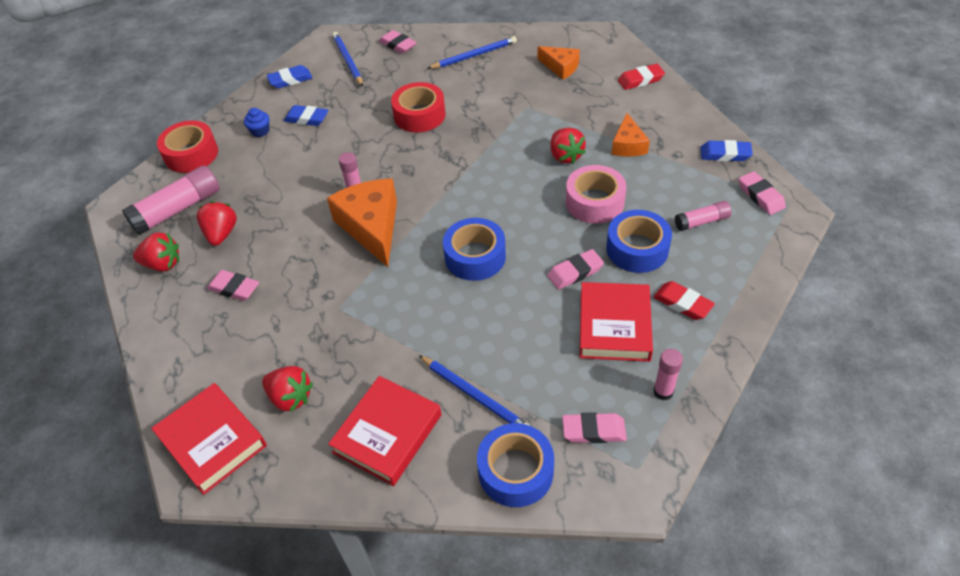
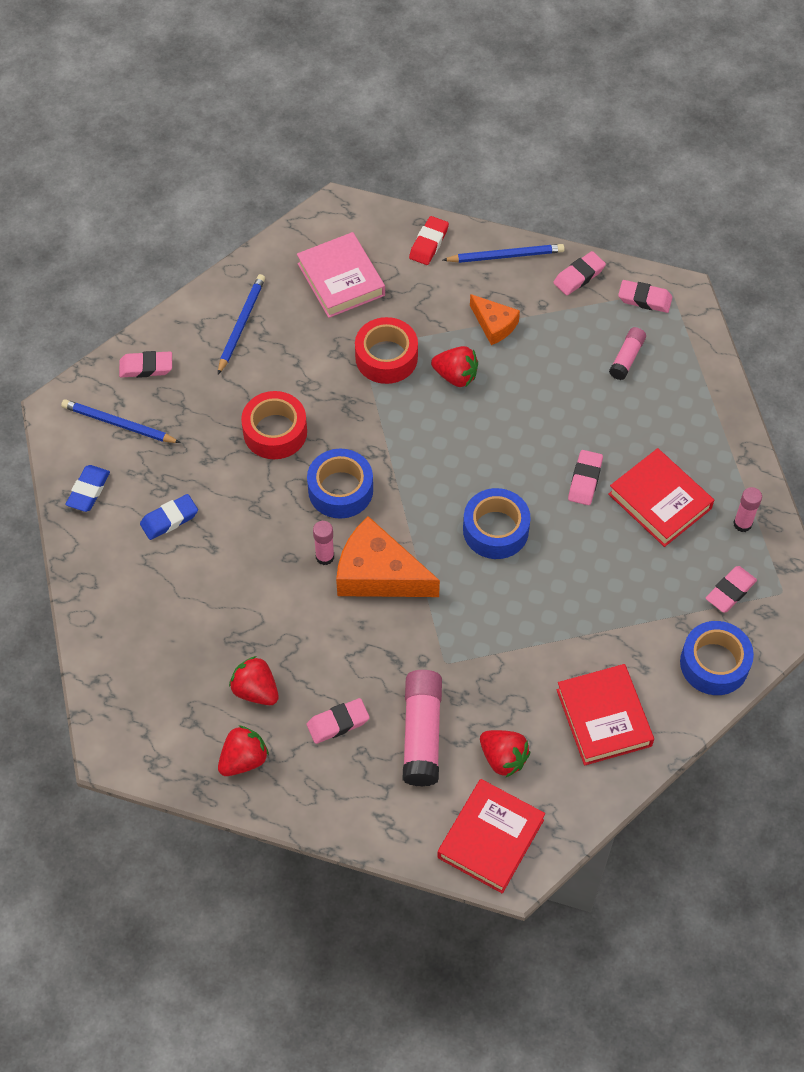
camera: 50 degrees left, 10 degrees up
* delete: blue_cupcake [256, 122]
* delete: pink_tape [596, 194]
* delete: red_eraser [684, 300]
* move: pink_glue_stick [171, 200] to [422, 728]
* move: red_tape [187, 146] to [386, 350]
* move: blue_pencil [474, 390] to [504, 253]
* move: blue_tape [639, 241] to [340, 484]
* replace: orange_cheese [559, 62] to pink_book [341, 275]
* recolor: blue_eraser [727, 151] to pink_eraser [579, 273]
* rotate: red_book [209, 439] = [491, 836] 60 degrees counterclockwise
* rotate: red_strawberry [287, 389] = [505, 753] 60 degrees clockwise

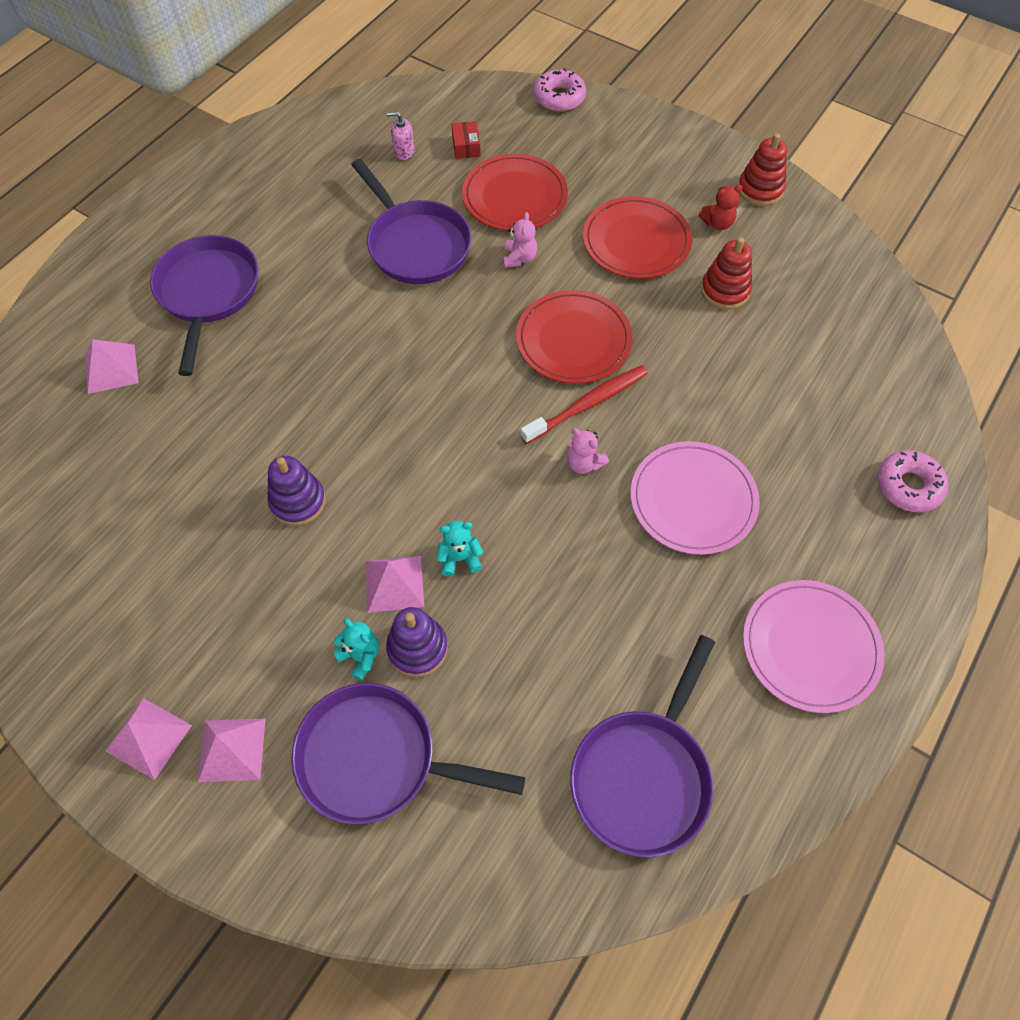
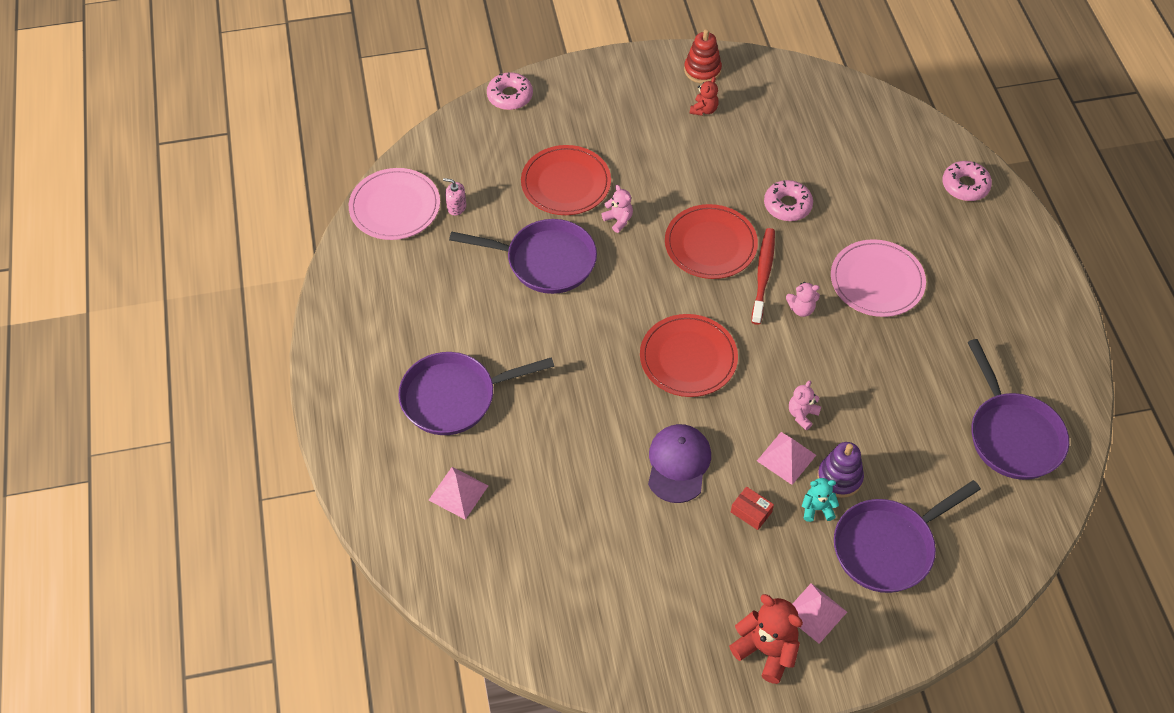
camera: 45 degrees left, 5 degrees down
* delete: red_stacking_toy [726, 273]
* insert: pink_donut [788, 200]
* move: red_box [466, 140] to [752, 508]
* move: red_plate [637, 237] to [689, 355]
* move: pink_plate [813, 646] to [394, 204]
* replace: pink_pyramid [148, 739] to red_teddy_bear [766, 639]
* replace: purple_stacking_toy [296, 491] to purple_cap [679, 463]
* recolor: turquoise_teddy_bear [459, 549] to pink_teddy_bear [805, 405]
* rotate: purple_pan [204, 305] = [476, 393] 60 degrees counterclockwise
* rotate: pink_soap_dispenser [401, 136] = [454, 197] 60 degrees clockwise

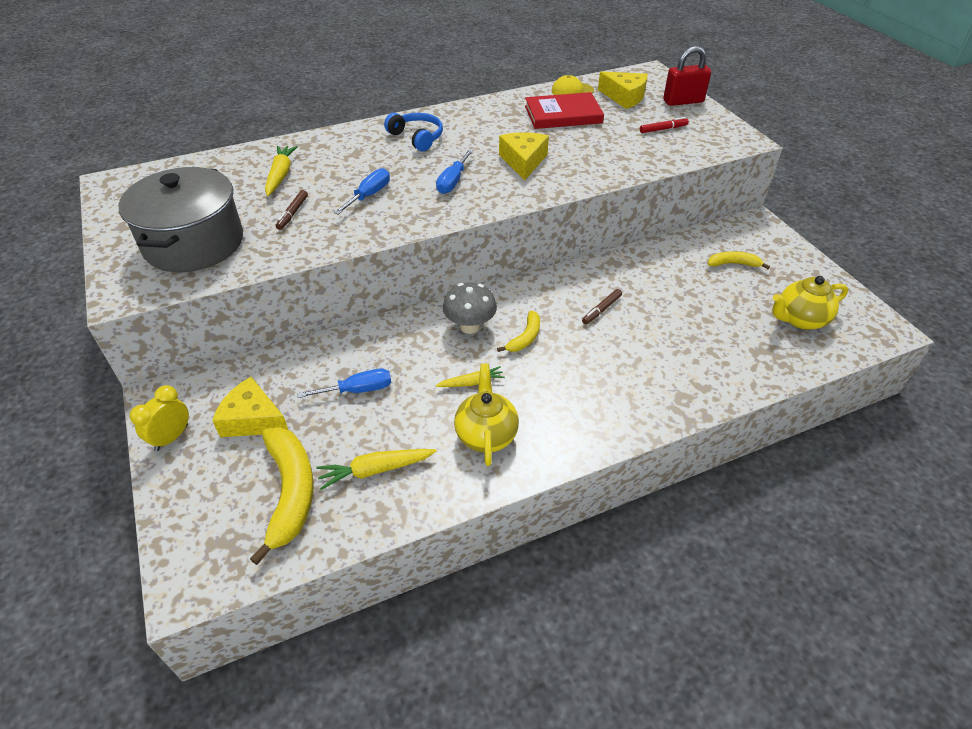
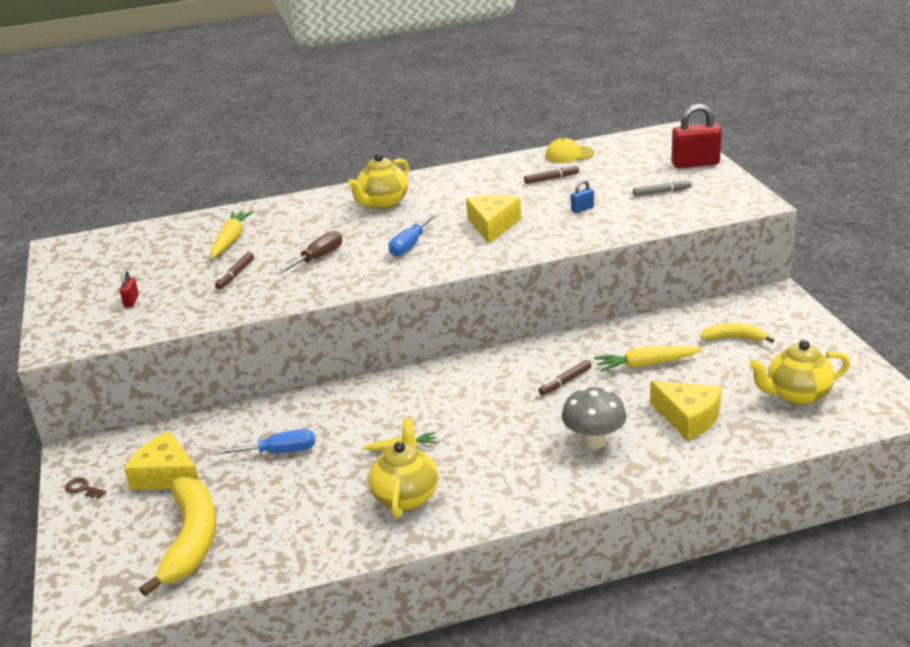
camera: 10 degrees right, 15 degrees down
* delete: yellow_banana [518, 331]
* insert: blue_padlock [582, 196]
* move: yellow_carrot [376, 469] to [648, 359]
* move: grey_mushroom [470, 308] to [594, 418]
* move: yellow_cheese [623, 90] to [686, 411]
* replace: grey_pot [180, 219] to red_padlock [129, 288]
* replace: yellow_clock [159, 418] to brown_key [85, 488]
* replace: blue_headphones [413, 132] to yellow_teapot [378, 181]
* replace: red_book [564, 110] to brown_marker [551, 174]
* recolor: blue_screwdriver [362, 191] to brown_screwdriver [309, 252]
* recolor: red_marker [664, 125] to grey_marker [662, 187]

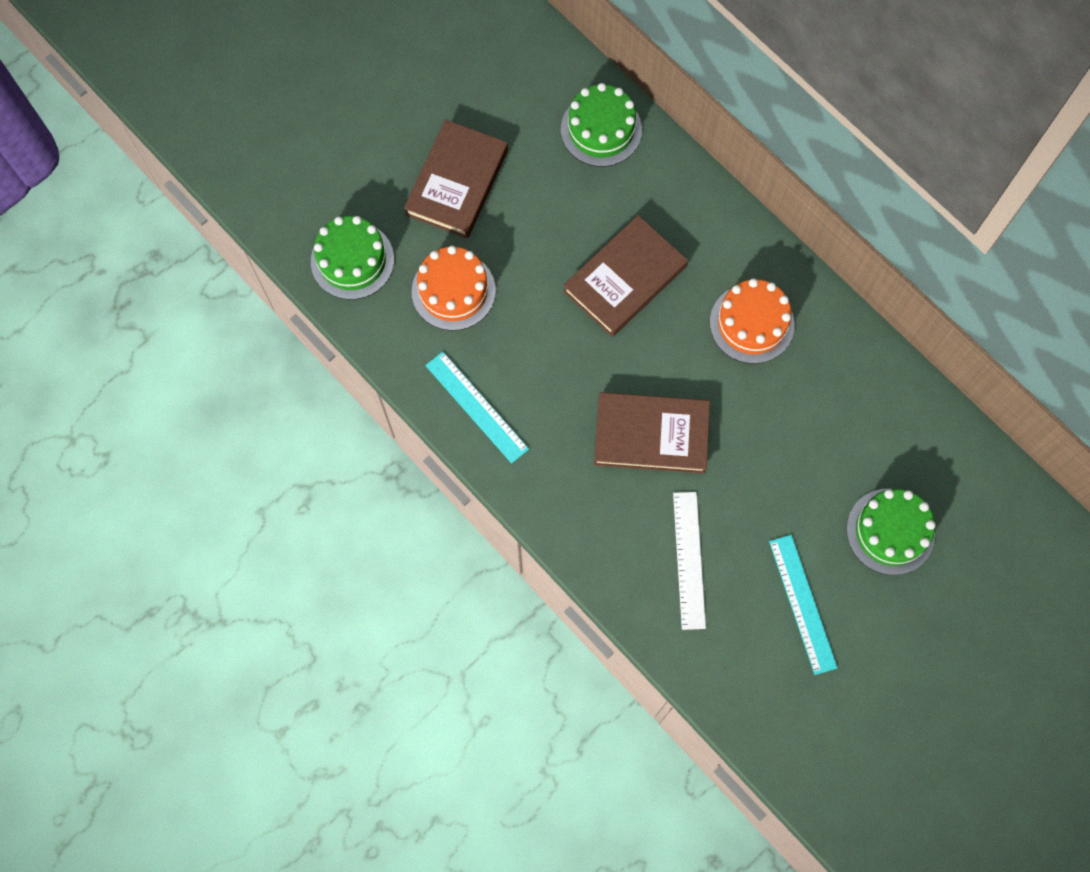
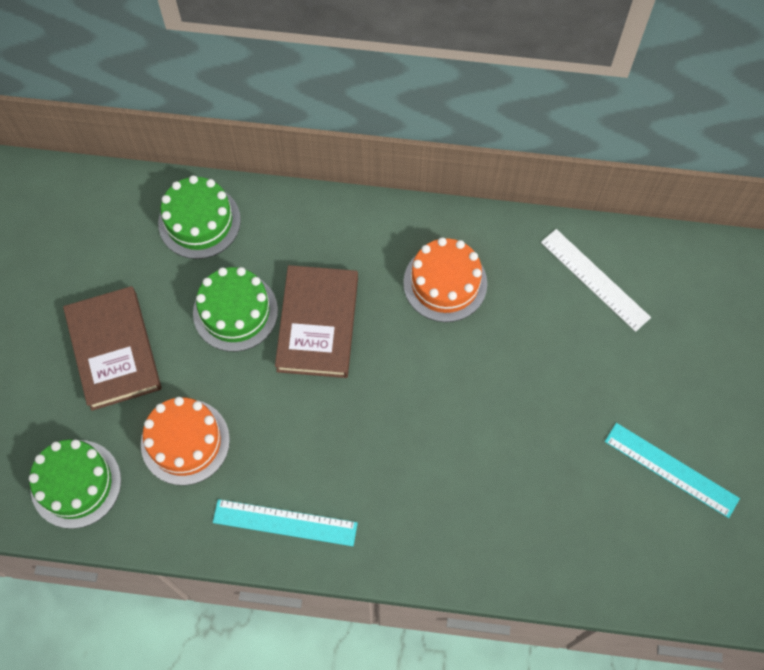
camera: 40 degrees left, 5 degrees down
* delete: brown_book [652, 433]
* move: white_ruler [689, 561] to [596, 280]
* move: green_cake [890, 532] to [235, 309]

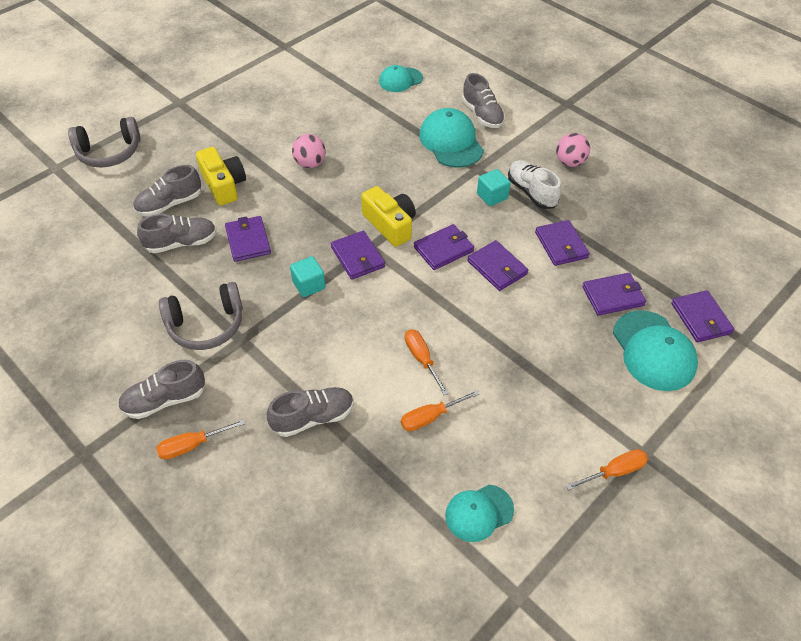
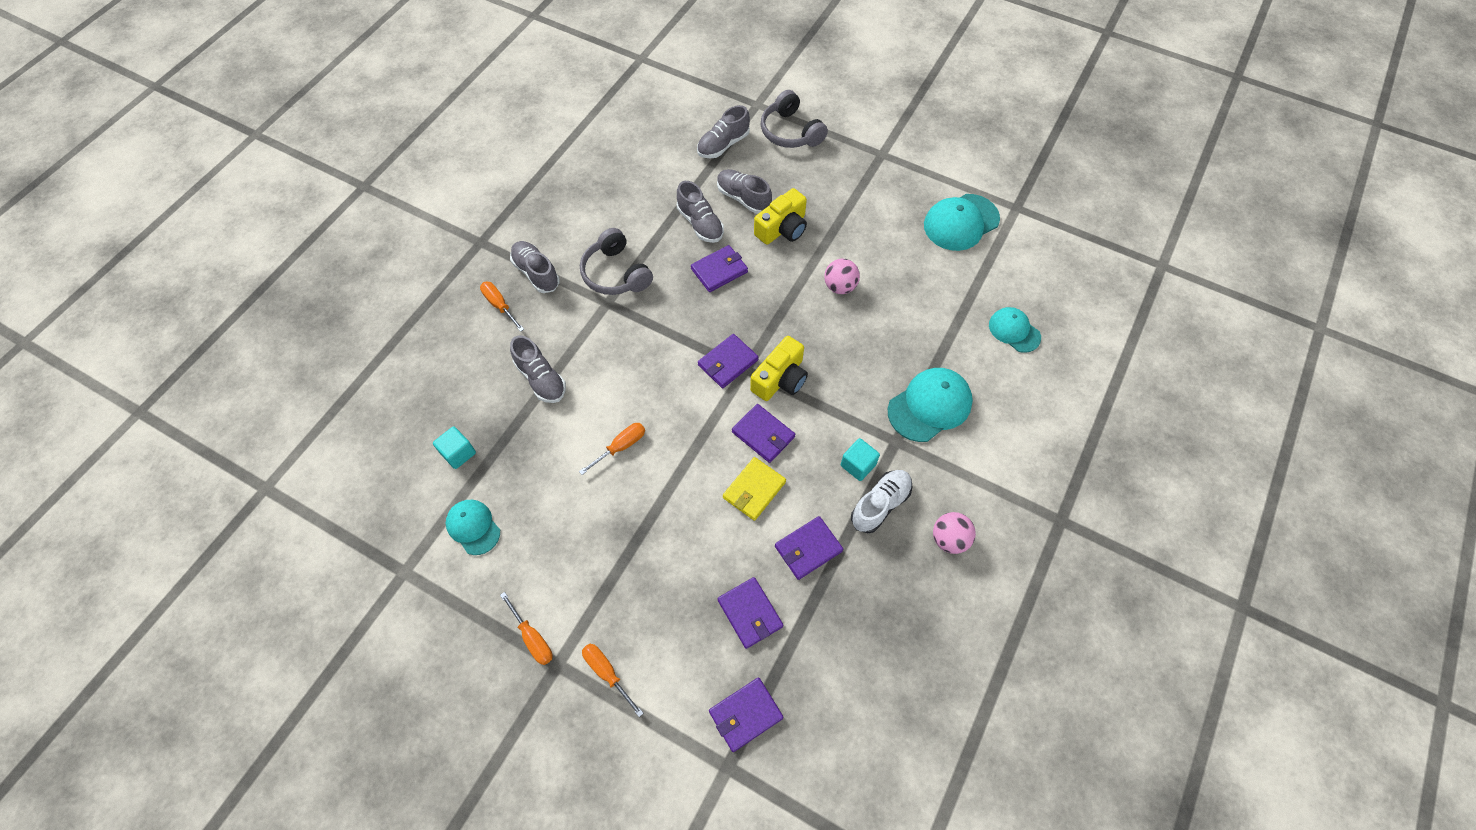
camera: 75 degrees right, 10 degrees up
* move: turquoise_cube [308, 276] to [454, 448]
* move: orange_screwdriver [440, 410] to [612, 680]
* move: grey_shoe [483, 100] to [723, 131]
* move: turquoise_cap [655, 350] to [962, 222]
* recolor: purple_wallet [497, 265] to yellow_wallet [754, 489]

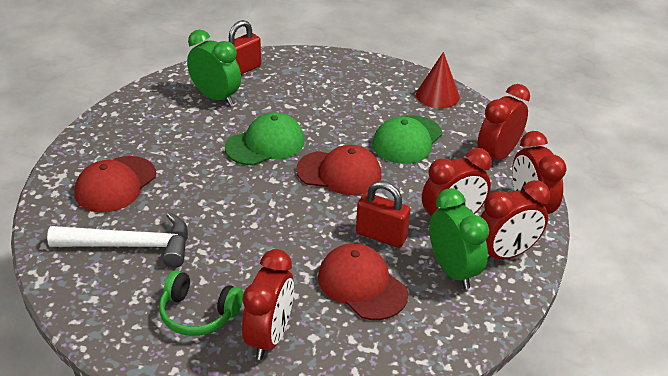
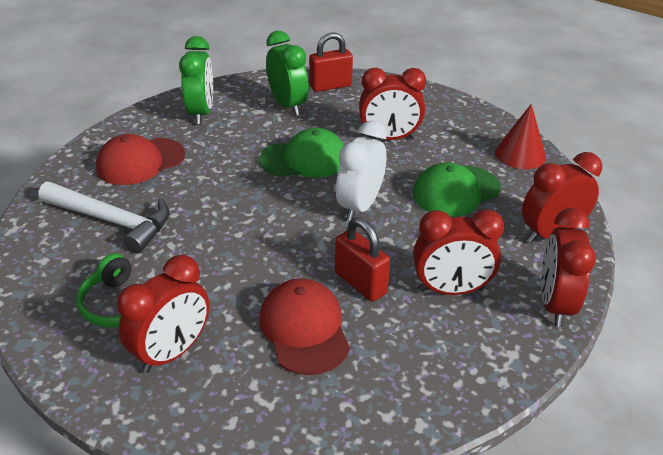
camera: 25 degrees right, 0 degrees up
* move: green_clock [459, 238] to [196, 80]
* move: red_clock [515, 220] to [392, 103]
* replace: red_cap [338, 170] to white_clock [361, 171]

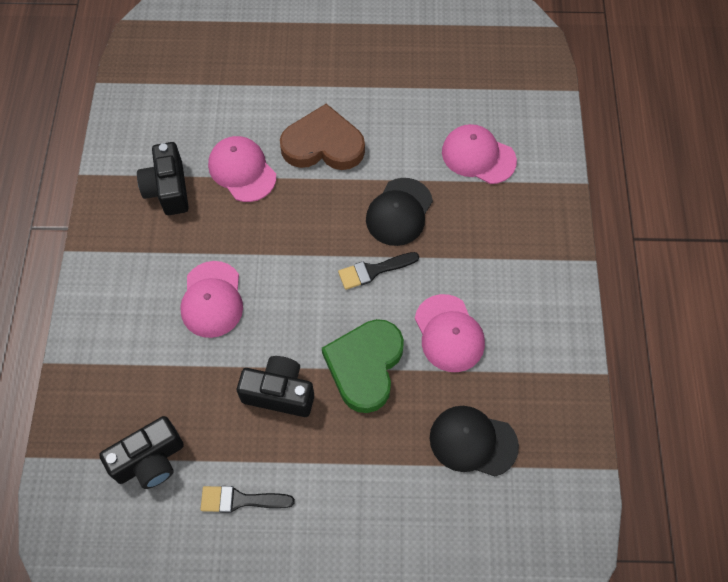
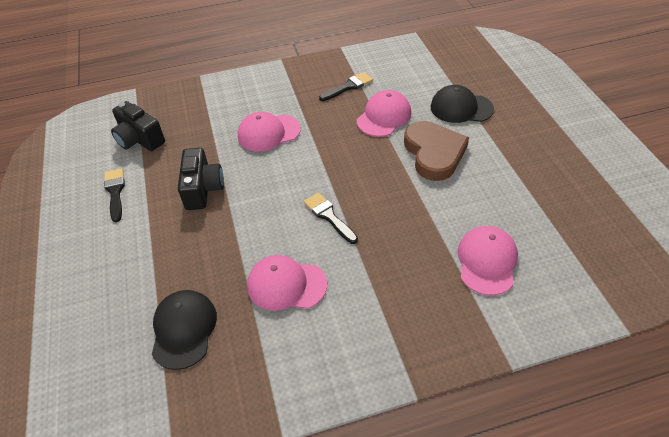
camera: 75 degrees right, 15 degrees down
* delete: green_heart [363, 366]
* move: black_cap [399, 212] to [462, 104]
* replace: black_camera [163, 178] to black_brush [346, 86]
* rotate: pink_cap [450, 333] = [287, 283] 45 degrees clockwise

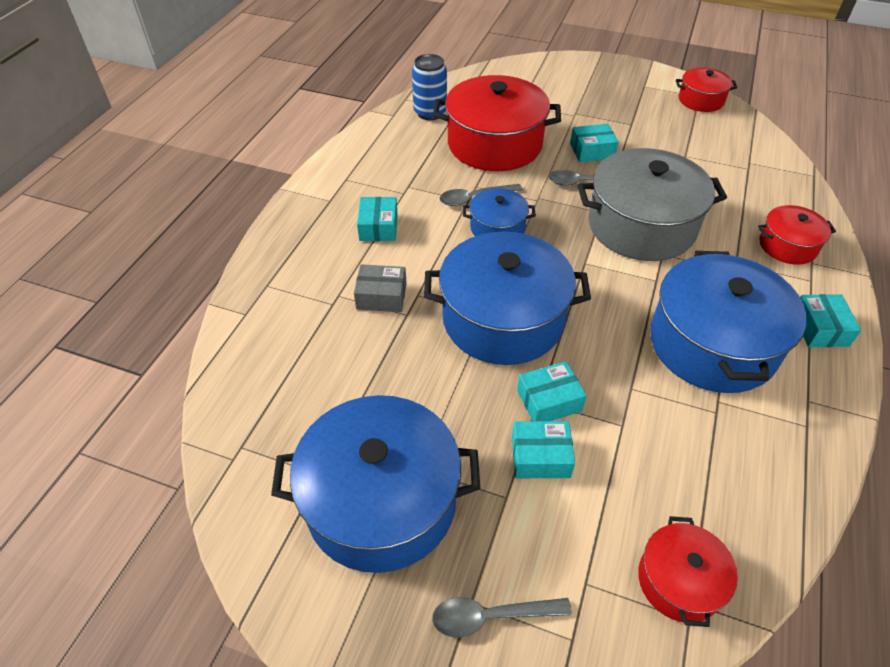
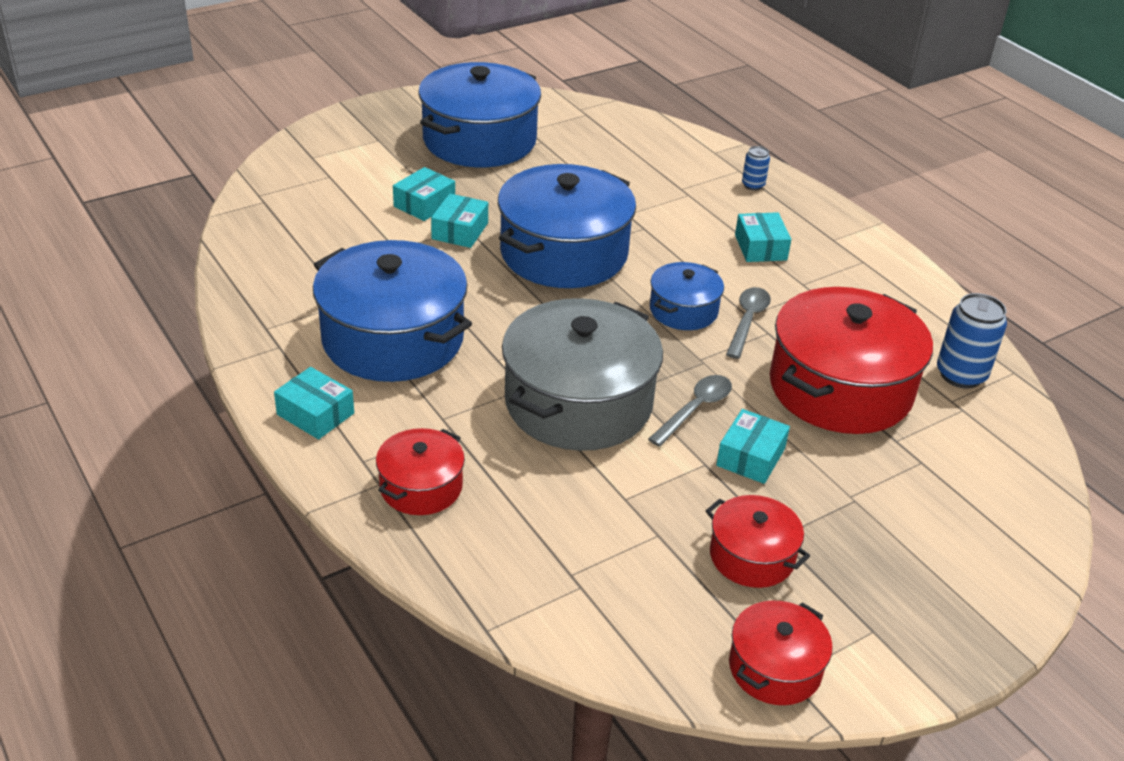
camera: 125 degrees right, 10 degrees down
* delete: grey_box [380, 288]
* delete: grey_spoon [502, 617]
* insert: blue_can [756, 168]
* move: red_pot [688, 571] to [758, 541]
* rotate: turquoise_box [377, 219] = [763, 237] 45 degrees clockwise

